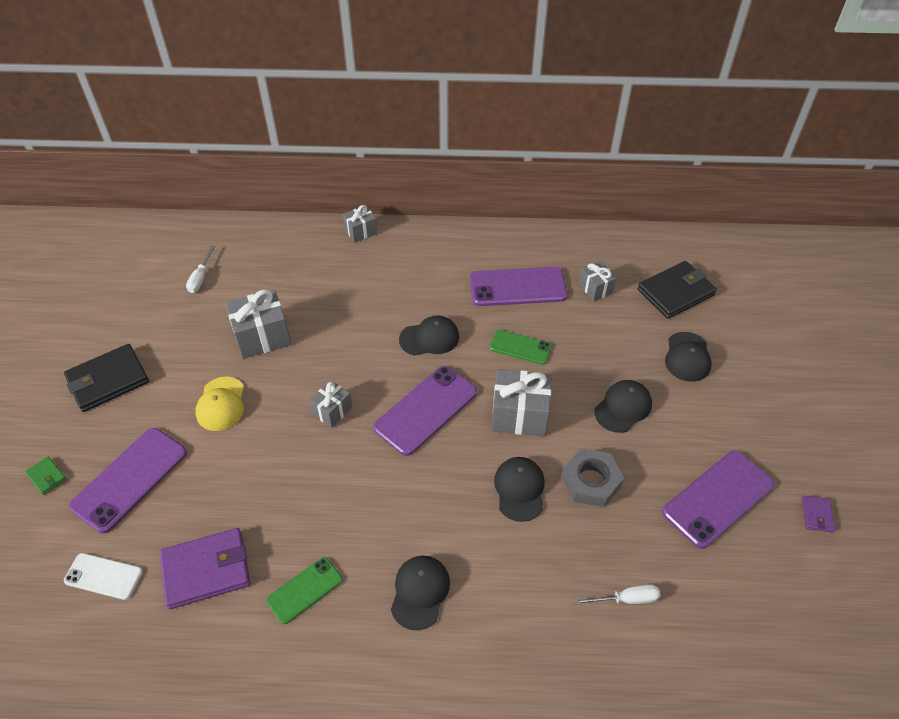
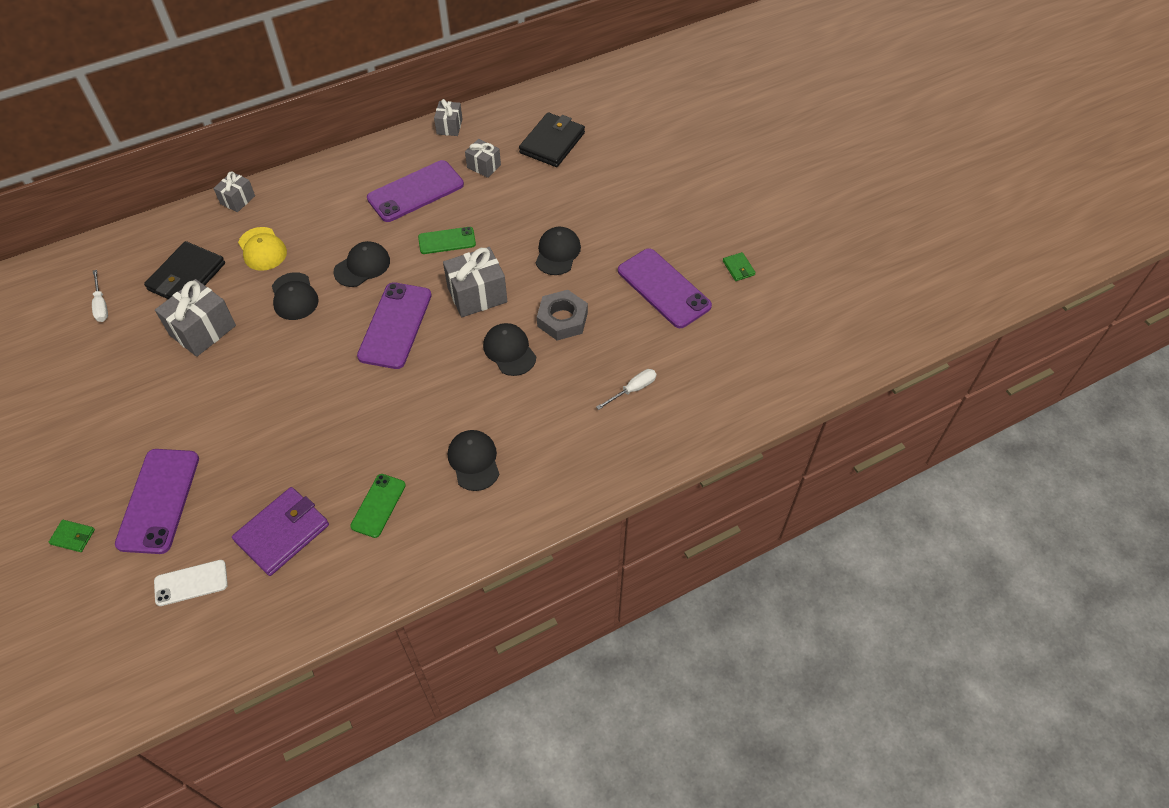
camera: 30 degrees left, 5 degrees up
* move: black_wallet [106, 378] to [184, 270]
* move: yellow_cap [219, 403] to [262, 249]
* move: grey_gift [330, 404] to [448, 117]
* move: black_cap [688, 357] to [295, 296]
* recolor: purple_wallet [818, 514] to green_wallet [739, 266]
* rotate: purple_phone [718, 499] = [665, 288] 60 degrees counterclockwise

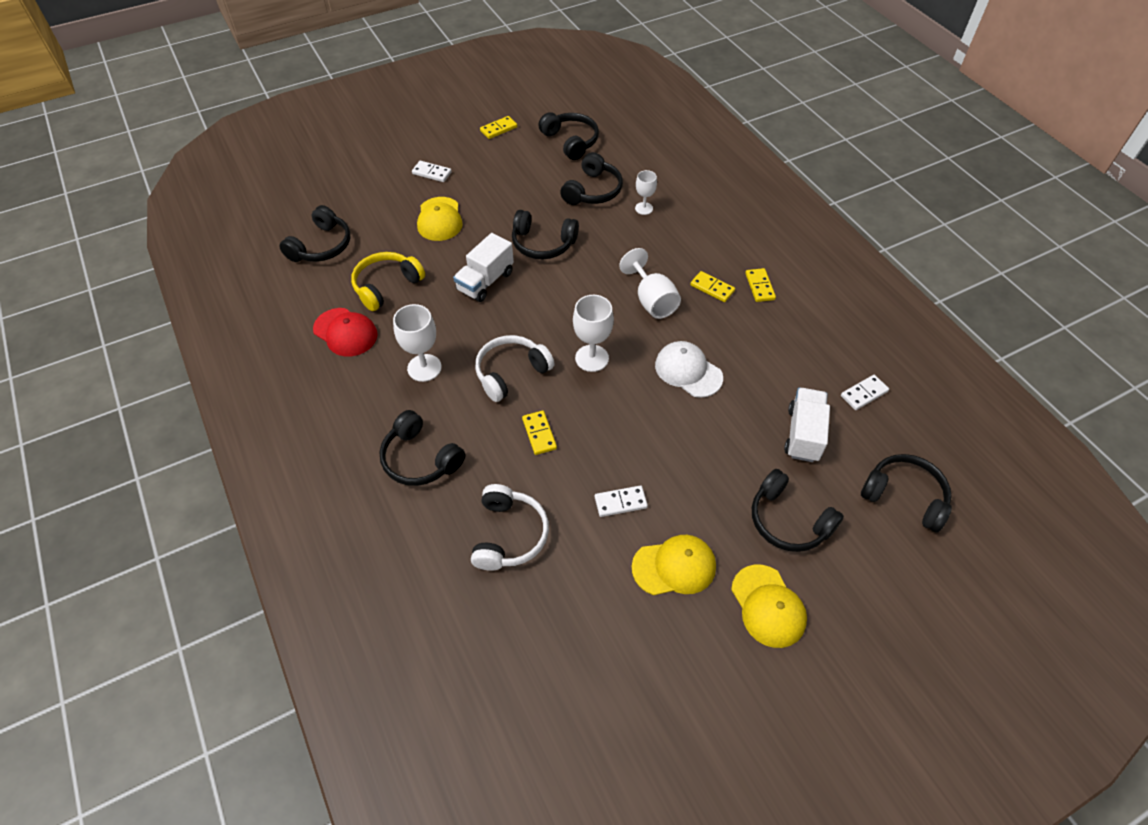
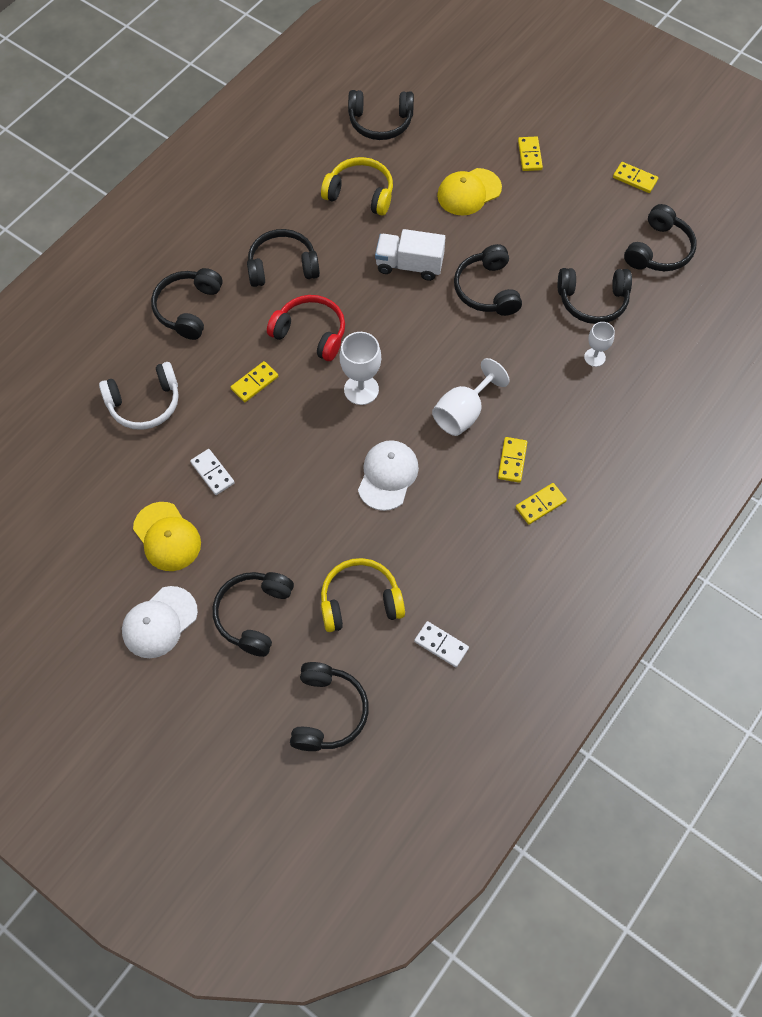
camera: 65 degrees right, 10 degrees up
* delete: red_cap [345, 332]
* replace: white_goblet [417, 343] to black_headphones [283, 258]
* replace: white_truck [807, 425] to yellow_headphones [363, 595]
* recolor: white_domino [432, 171] to yellow_domino [530, 153]
* recolor: white_headphones [515, 368] to red_headphones [306, 328]
* recolor: yellow_cap [769, 606] to white_cap [160, 622]

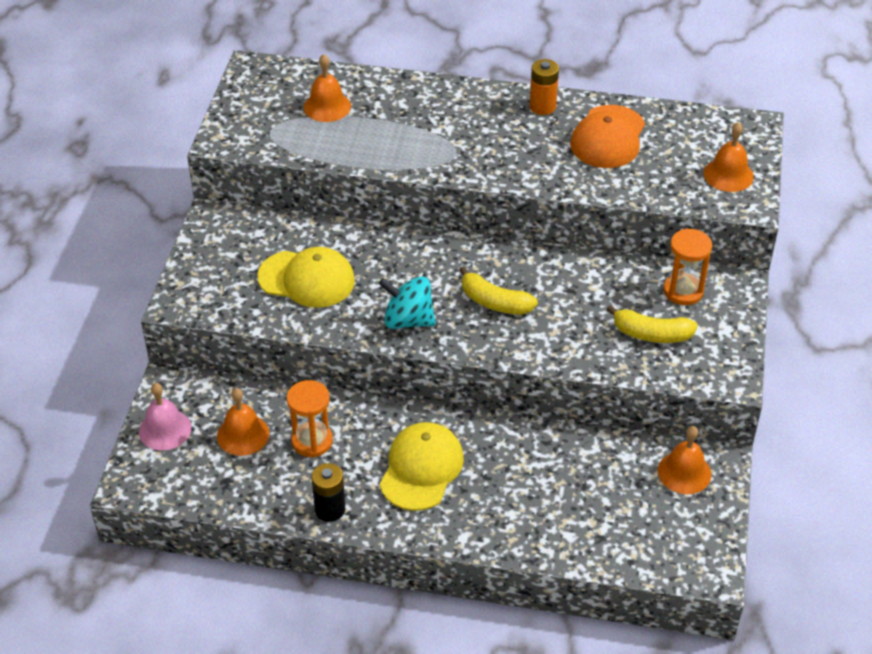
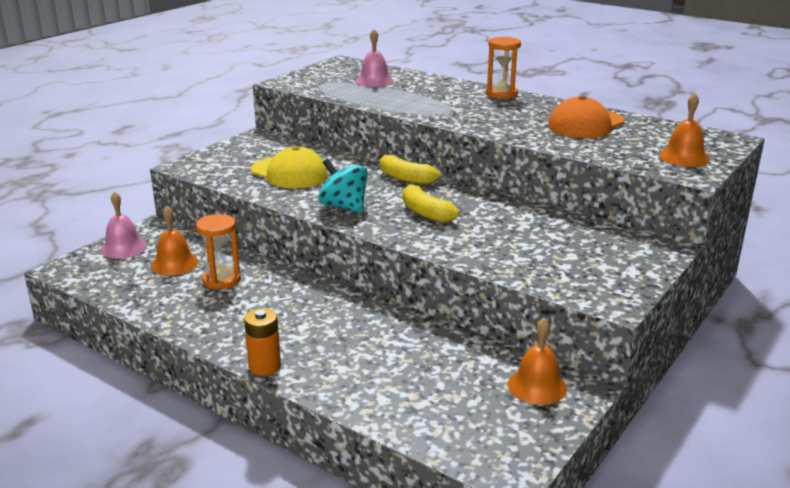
camera: 25 degrees right, 20 degrees down
* delete: black_battery [328, 492]
* delete: yellow_cap [422, 466]
* move: orange_battery [544, 87] to [262, 342]
* move: yellow_banana [652, 324] to [410, 169]
* move: orange_hourglass [687, 266] to [503, 68]
* recolor: orange_bell [327, 88] to pink_bell [375, 58]

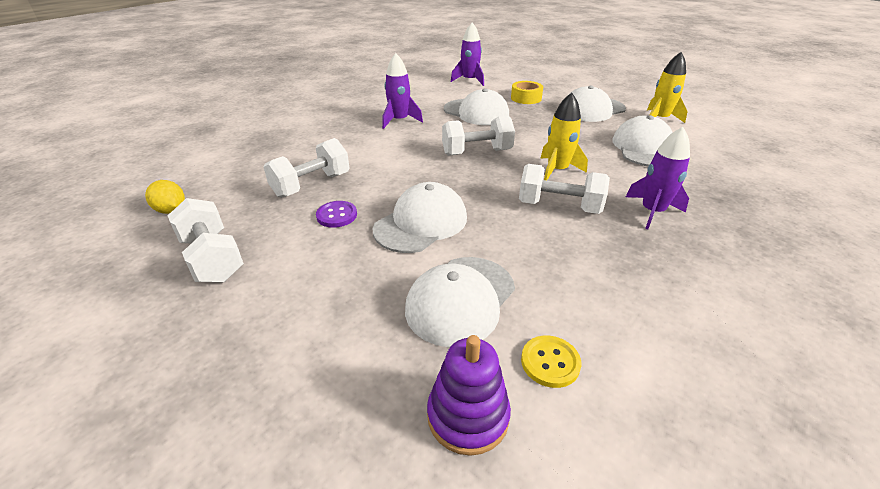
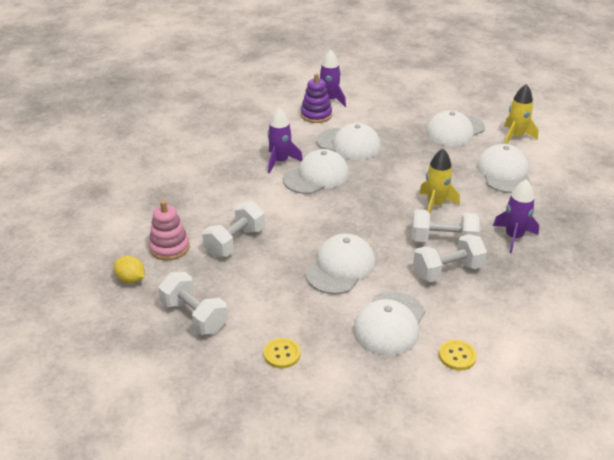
camera: 10 degrees left, 0 degrees up
* delete: purple_button [336, 214]
* delete: yellow_tape [527, 92]
* insert: pink_stacking_toy [169, 230]
* insert: yellow_button [282, 353]
* insert: white_cap [316, 171]
* move: purple_stacking_toy [469, 395] to [316, 98]
* move: white_dumbbell [478, 136] to [450, 258]

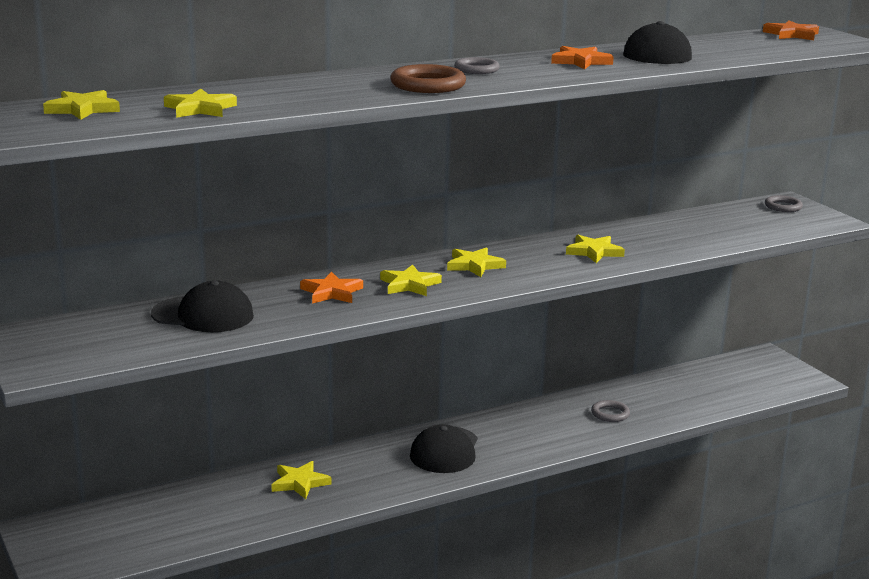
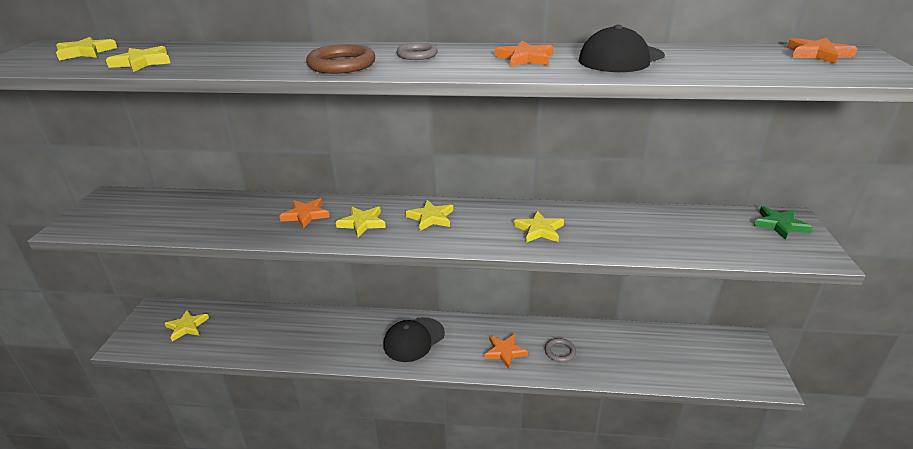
camera: 35 degrees right, 10 degrees up
* delete: black_cap [202, 306]
* insert: orange_star [506, 351]
* move: yellow_star [302, 480] to [187, 325]
* replace: grey_ring [784, 203] to green_star [783, 223]

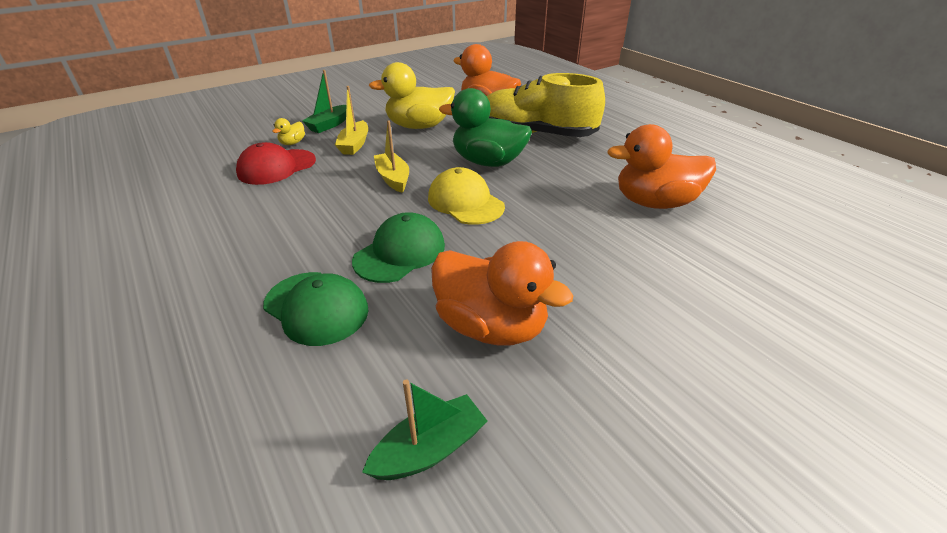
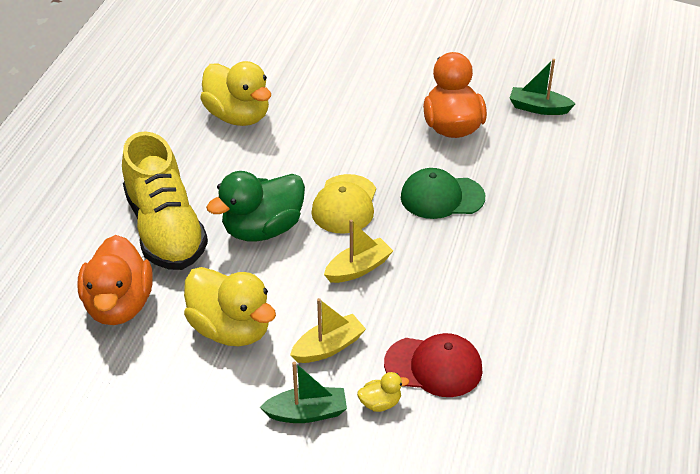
camera: 130 degrees left, 5 degrees up
* delete: green_cap [316, 309]
* recolor: orange_duck [661, 166] to yellow_duck [235, 93]
* rotate: yellow_boat [391, 156] = [358, 251] 150 degrees counterclockwise
* rotate: green_duck [485, 127] = [255, 206] 75 degrees clockwise

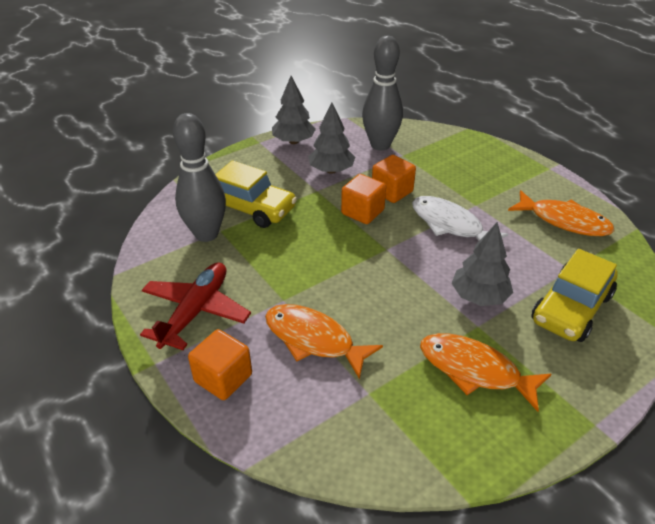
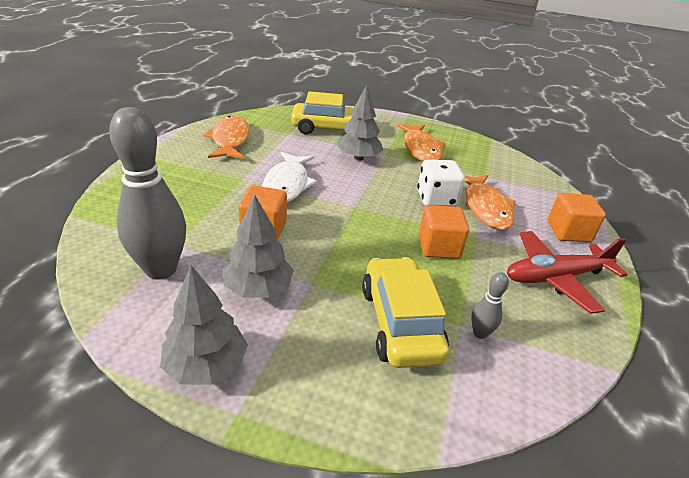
camera: 130 degrees left, 5 degrees down
* insert: white_dice [441, 183]
* move: orange_cube [363, 199] to [444, 232]
* resize: grey_bowling_pin [199, 177] = [490, 305] x0.44

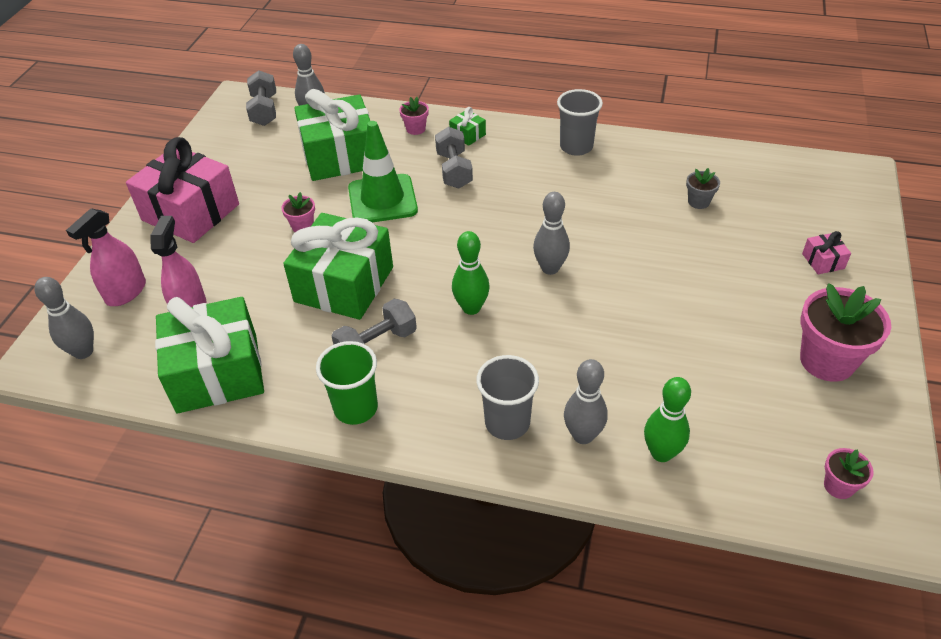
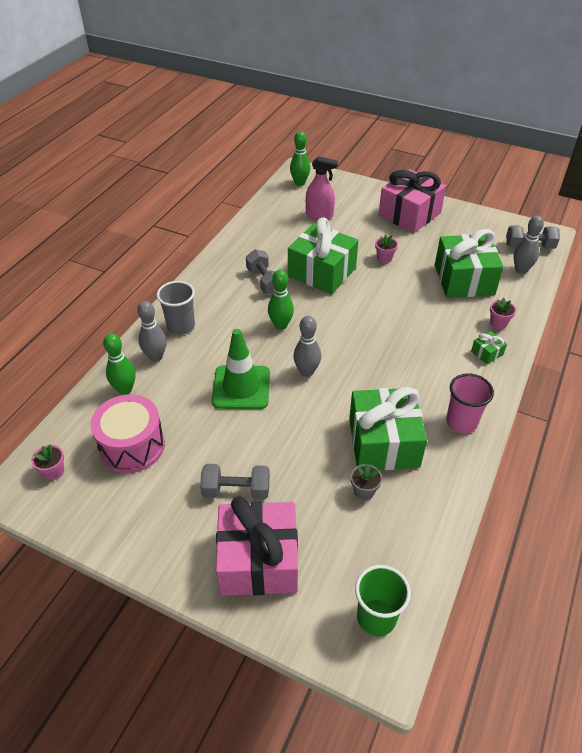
camera: 100 degrees right, 0 degrees up
* delete: pink_spray_bottle [106, 257]
* delete: pink_flower_pot [845, 332]
* insert: pink_drum [127, 433]
* move: green_gift [209, 355] to [388, 428]
* move: green_cup [347, 383] to [383, 600]
* move: green_traffic_cone [383, 172] to [241, 369]
* move: grey_dumbbell [454, 158] to [235, 482]
* recolor: grey_bowling_pin [64, 318] to green_bowling_pin [300, 158]
* recolor: grey_cup [580, 122] to pink_cup [470, 403]
* resize: pink_gift [826, 252] = [257, 546] x2.47

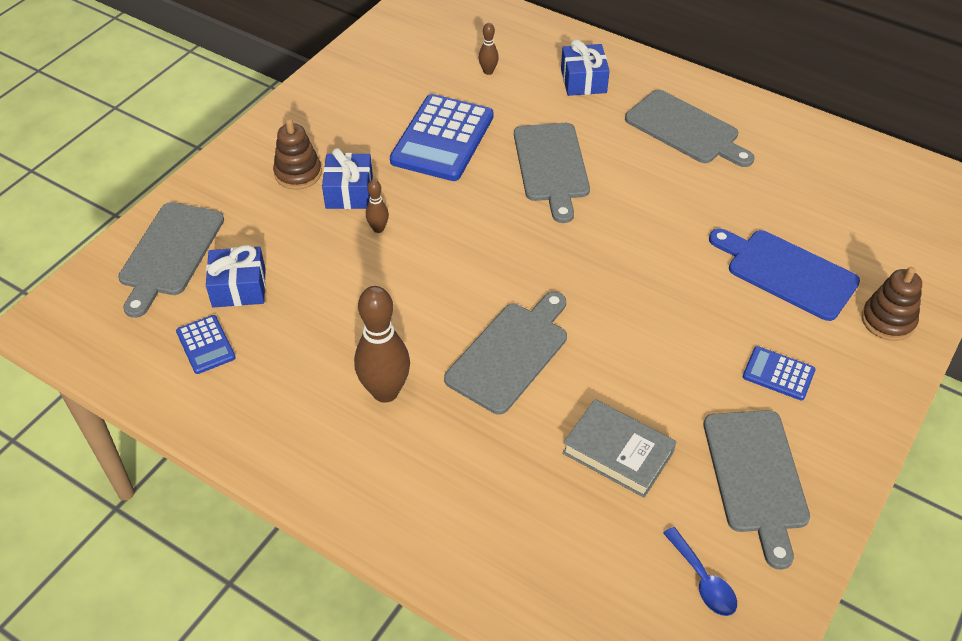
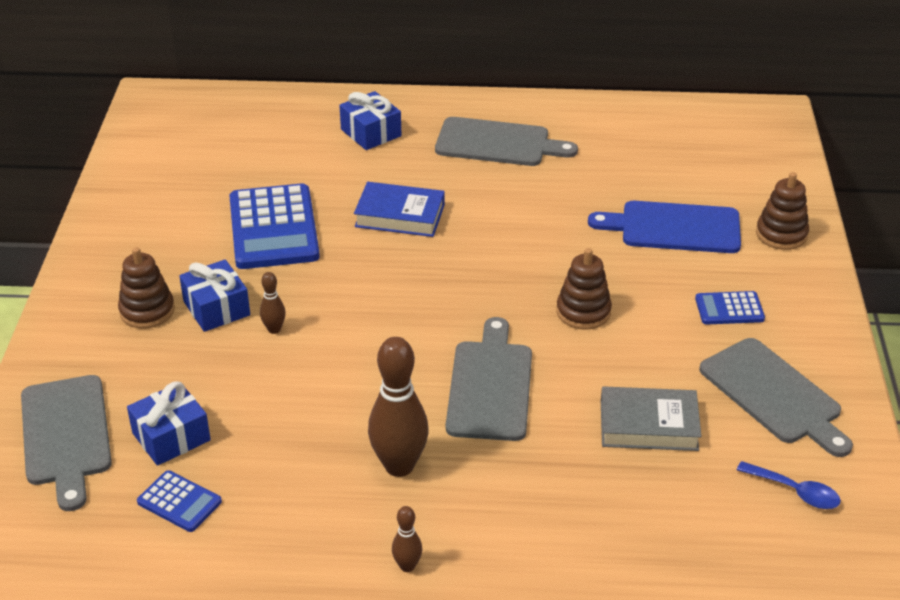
camera: 30 degrees left, 10 degrees down
* insert: brown_stacking_toy [584, 289]
* move: brown_bowling_pin [489, 49] to [407, 539]
* replace: grey_cutting_board [552, 173] to blue_book [399, 209]

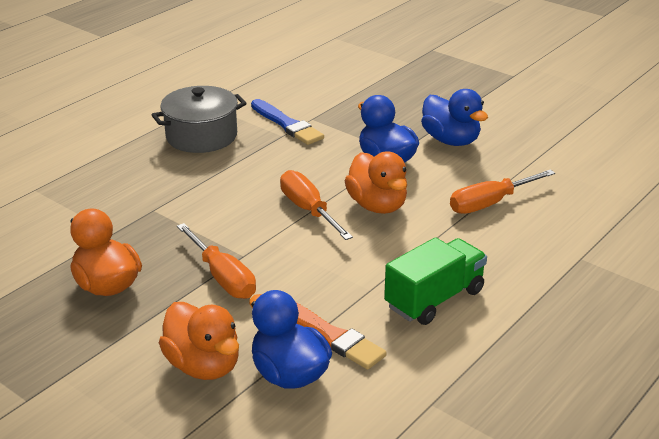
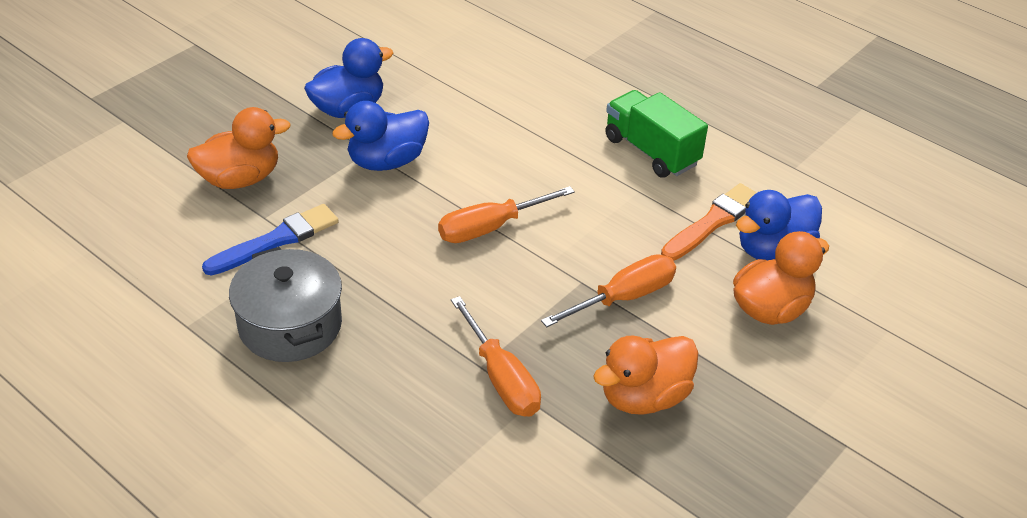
camera: 90 degrees left, 10 degrees up
* move: orange_duck [376, 183] to [239, 148]
* move: orange_screwdriver [502, 191] to [496, 356]

